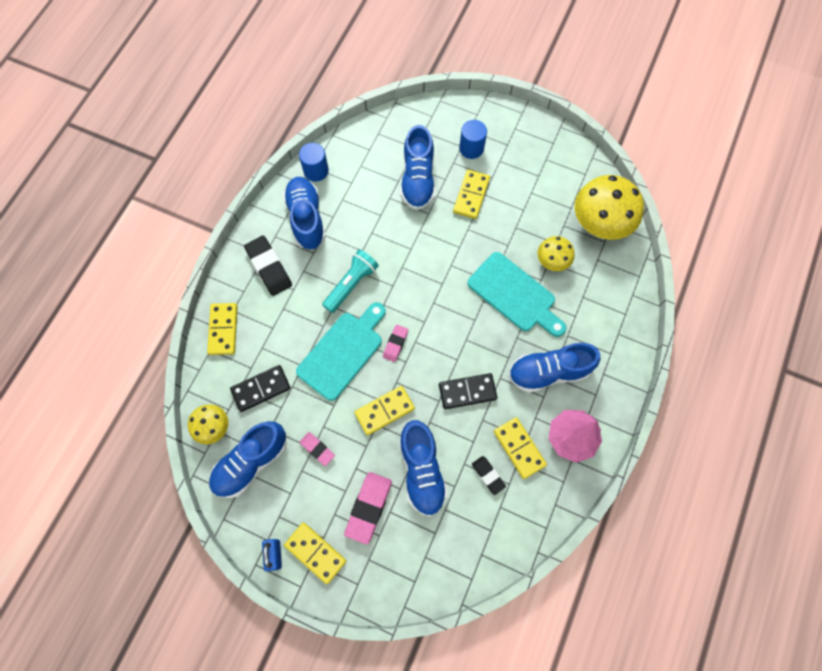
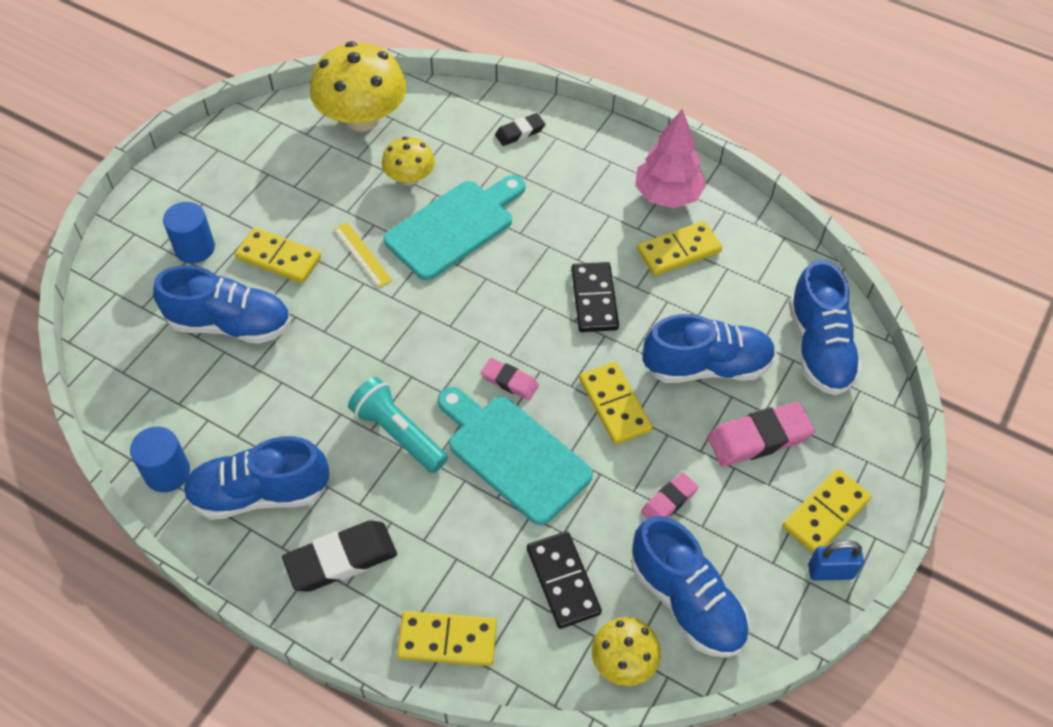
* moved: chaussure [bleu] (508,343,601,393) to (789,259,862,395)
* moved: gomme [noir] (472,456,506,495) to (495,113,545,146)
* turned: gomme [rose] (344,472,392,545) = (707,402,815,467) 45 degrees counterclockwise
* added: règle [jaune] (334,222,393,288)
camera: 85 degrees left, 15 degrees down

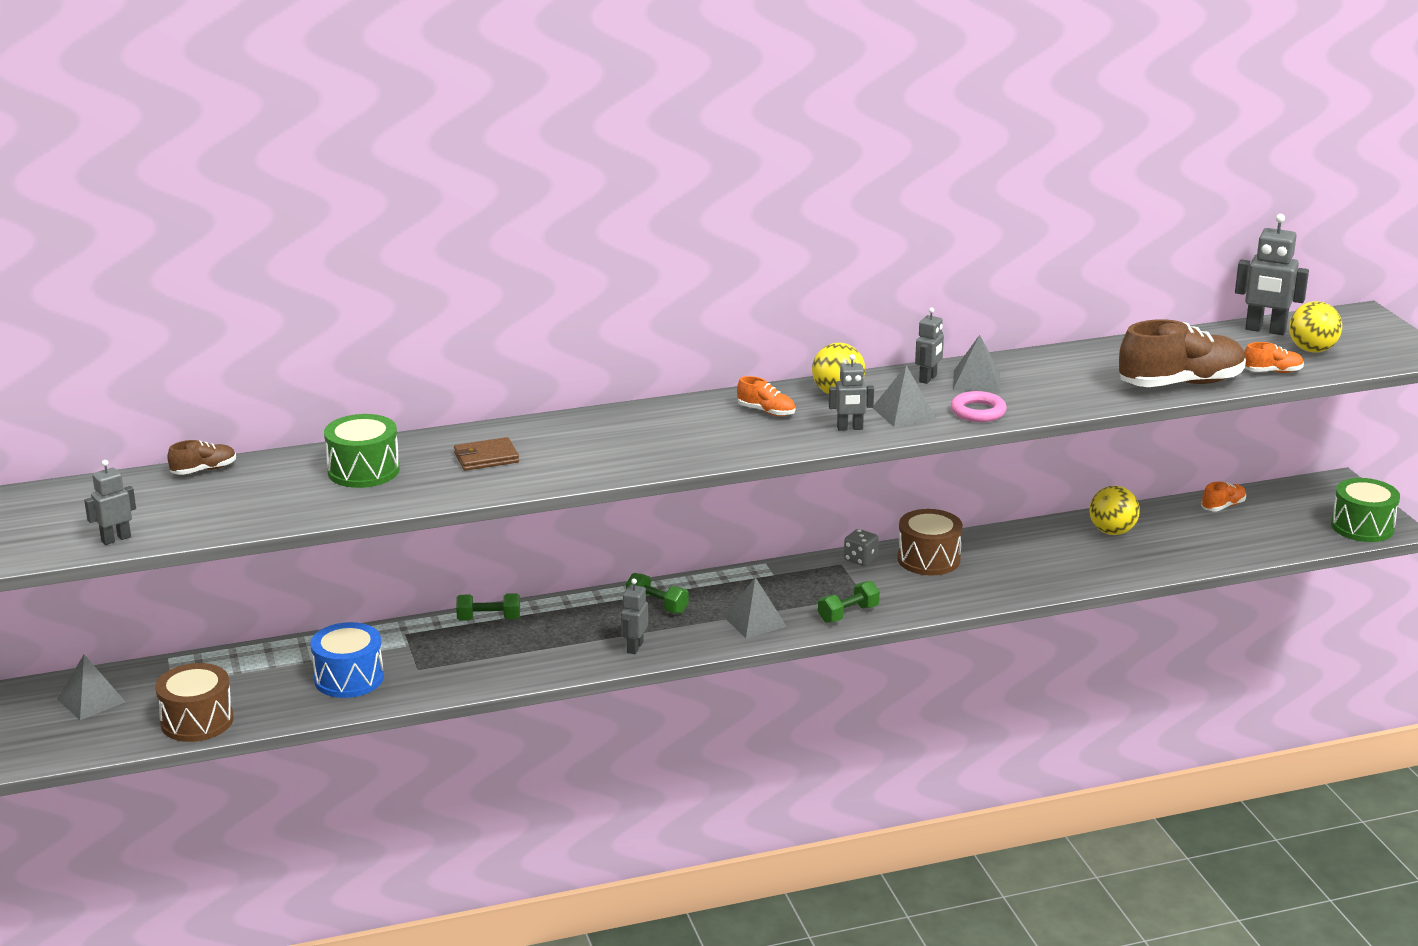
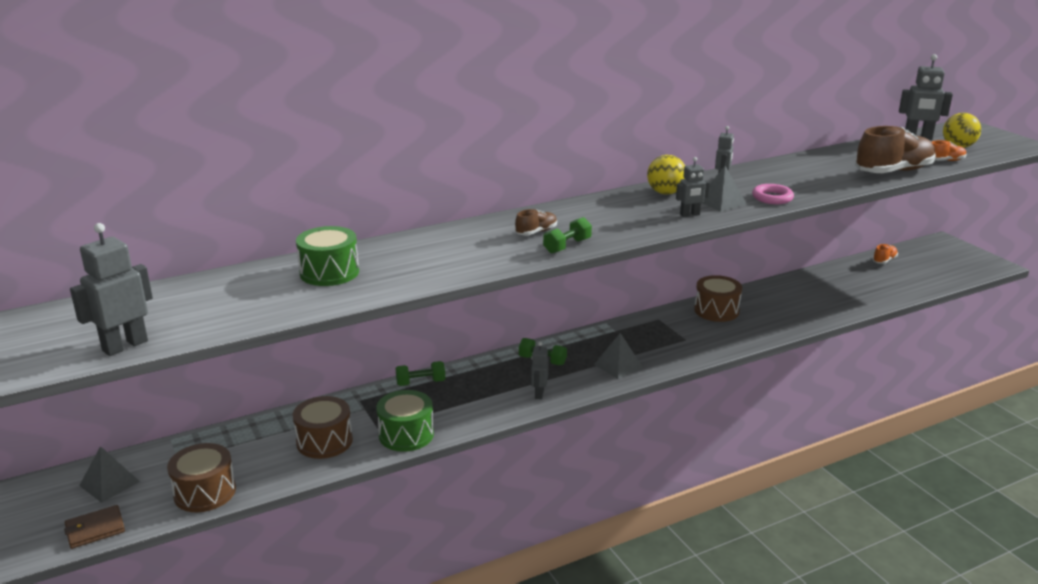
* removed: pyramide [gris] (953,335,1000,392)
* removed: chaussure [orange] (737,376,795,416)
* moved: portefeuille [marron] (454,437,519,471) to (64,505,125,549)
* moved: chaussure [marron] (167,440,236,475) to (515,209,557,235)
* resized: robot [gris] (84,460,136,545) = (70,223,153,356) x1.68
* moved: tambour [vert] (1331,478,1400,542) to (376,390,434,452)
* removed: balle [jaune] (1089,486,1140,535)
* removed: dé [gris] (844,529,879,566)
* moved: haltère [vert] (818,581,880,623) to (543,217,592,254)
* recoloured: tambour [bleu] (310,622,384,698) to tambour [marron] (293,396,353,459)
camera: 10 degrees left, 0 degrees up

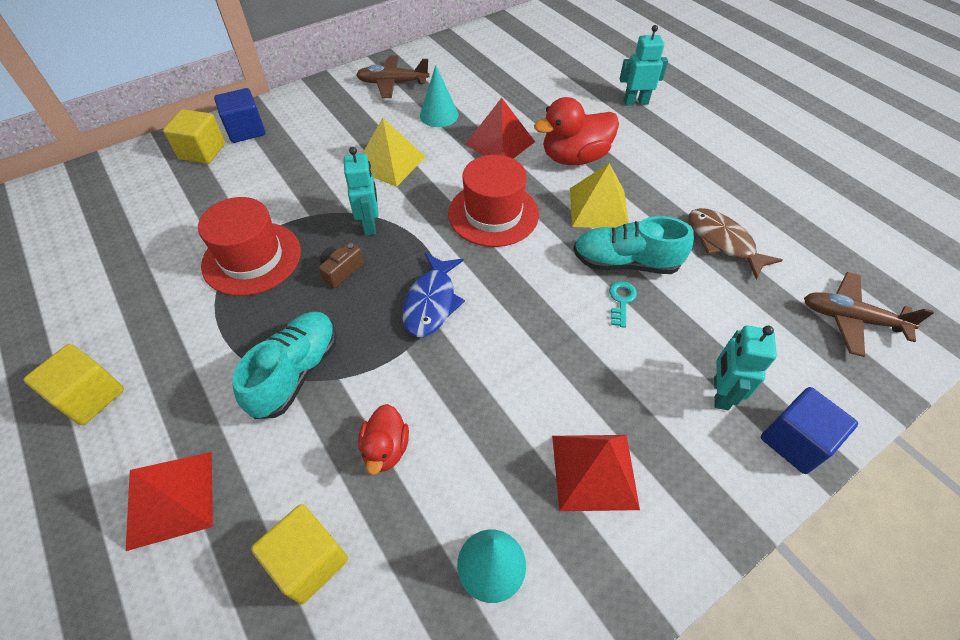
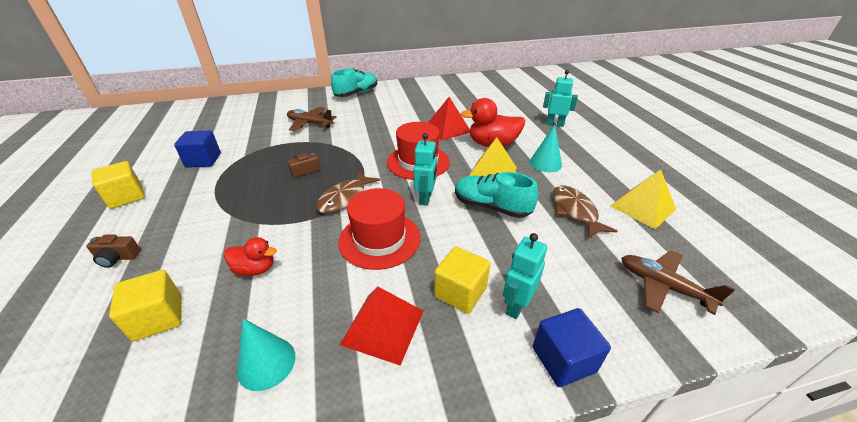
* moved: avion [marron] (356,56,430,98) to (287,107,336,131)
* moved: cône [turquoise] (420,65,458,127) to (530,124,562,172)
* moved: cube [bleu] (214,88,266,143) to (174,130,221,168)
* moved: cube [jaune] (163,109,225,164) to (434,246,491,314)
* moved: pyramide [jaune] (362,118,426,187) to (611,169,676,229)
* moved: robot [turquoise] (344,147,379,236) to (414,133,437,206)
* moved: chapeau [rouge] (198,197,301,296) to (338,188,420,270)
* recoloured: poisson [bleu] (402,253,465,337) to poisson [marron] (316,171,380,214)
* removed: clé [turquoise] (609,281,637,328)
* moved: chaussure [turquoise] (232,311,337,419) to (331,68,377,97)
* turned: canard [rouge] (358,404,409,475) = (224,237,277,276) 105 degrees counterclockwise
* replaced: pyramide [rouge] (126,452,213,551) to appareil photo [marron] (86,234,141,268)
camera: 20 degrees right, 15 degrees down

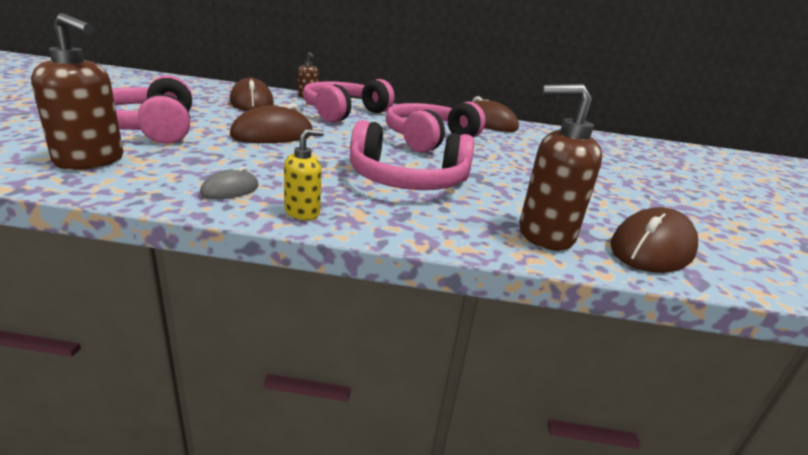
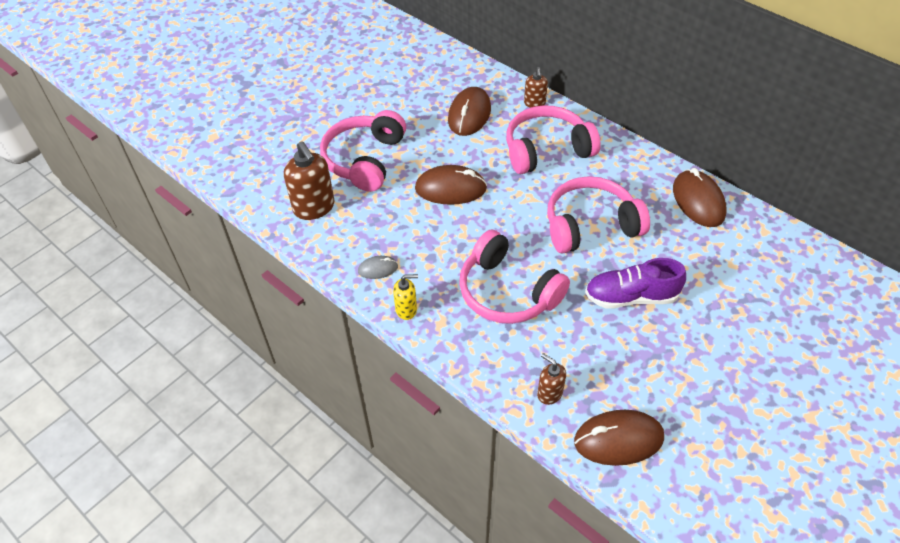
* resized: distributeur de savon [marron] (519,84,602,251) = (537,353,566,405) x0.56
* added: chaussure [violet] (585,258,686,308)
camera: 40 degrees right, 25 degrees up

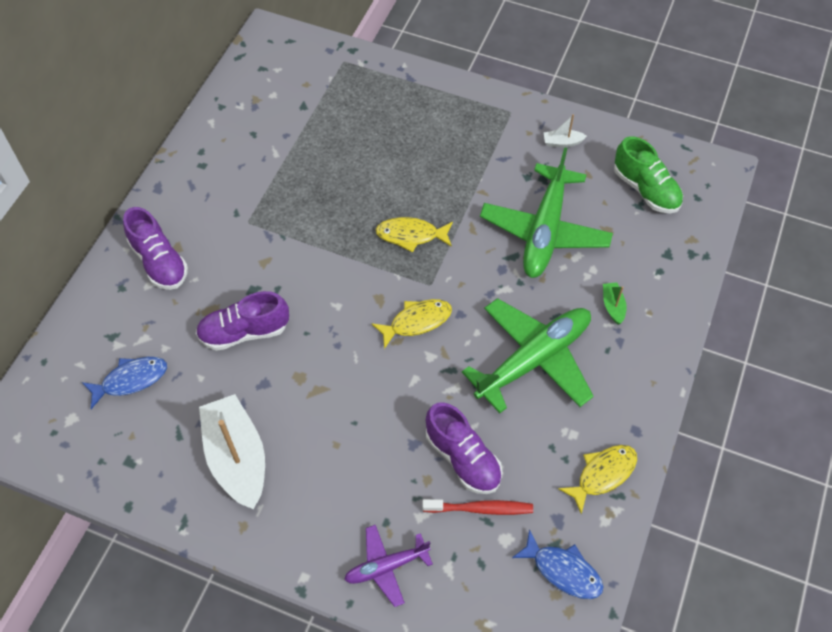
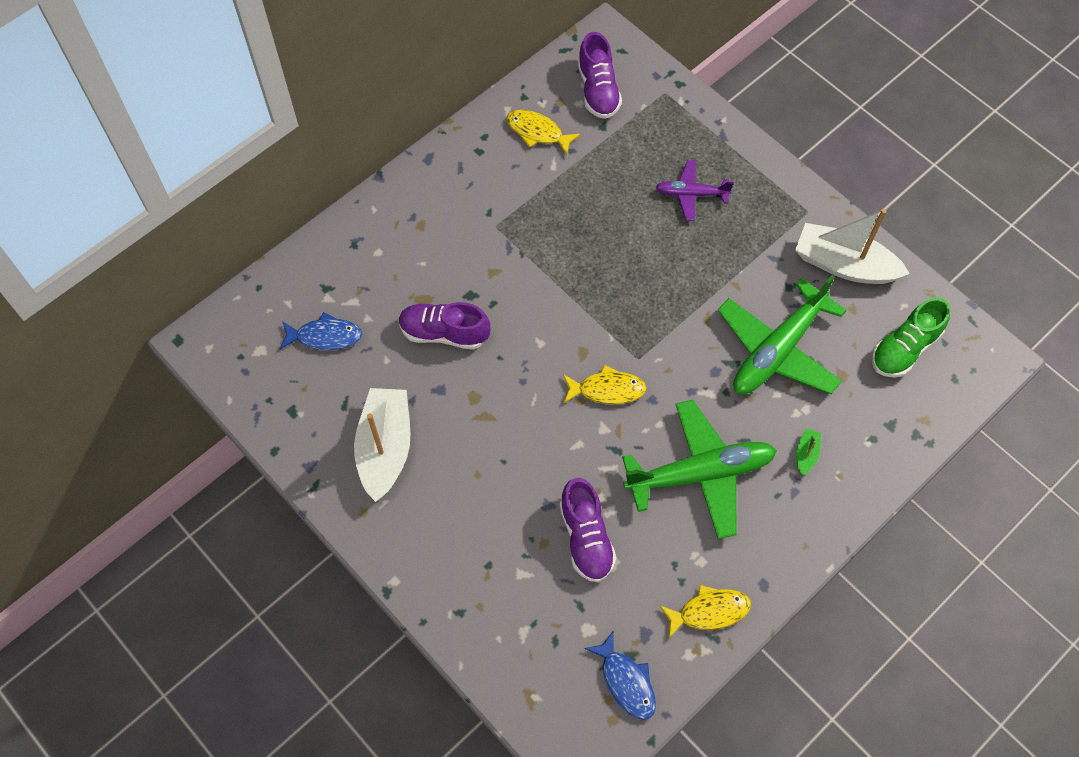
* resized: bateau [blanc] (544,114,587,147) = (795,209,910,284) x2.38
* turned: chaussure [vert] (614,136,683,214) = (872,297,951,378) 60 degrees clockwise
* moved: chaussure [violet] (123,207,188,290) to (578,32,622,119)
* moved: poisson [jaune] (376,217,453,253) to (506,110,580,155)
* removed: brosse à dents [rouge] (422,499,533,515)
* moved: avion [violet] (344,525,433,607) to (655,160,734,221)
camera: 25 degrees right, 5 degrees up

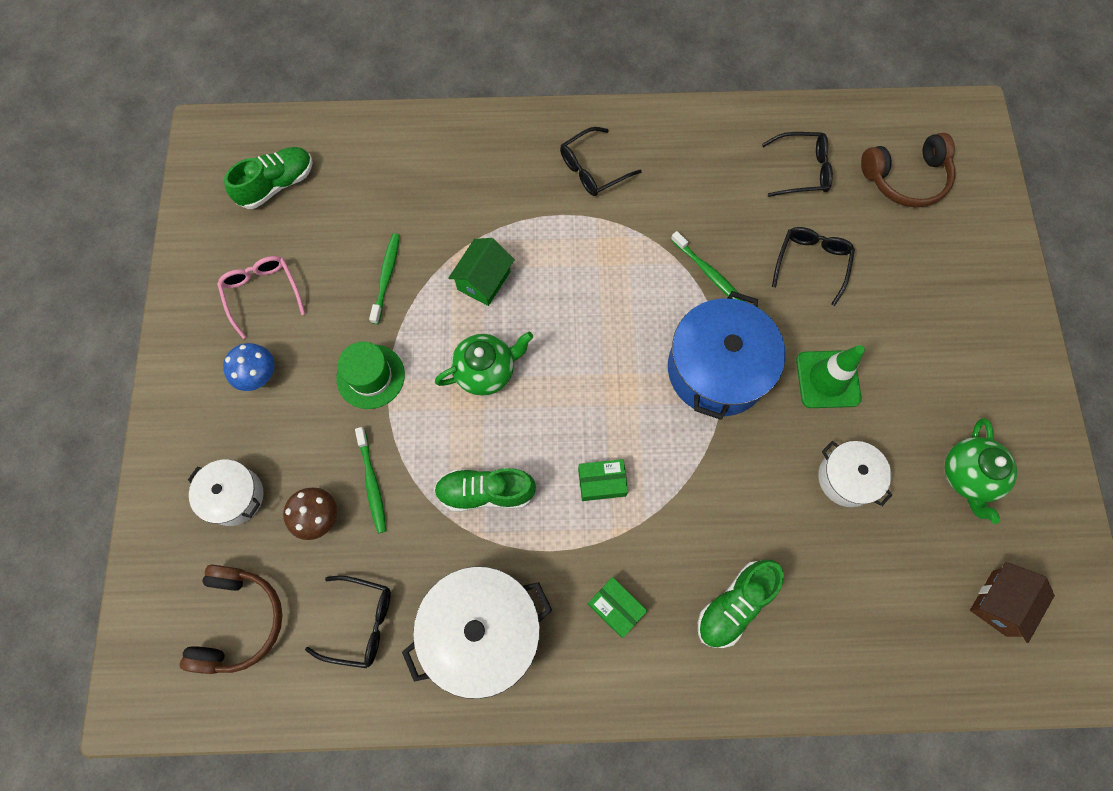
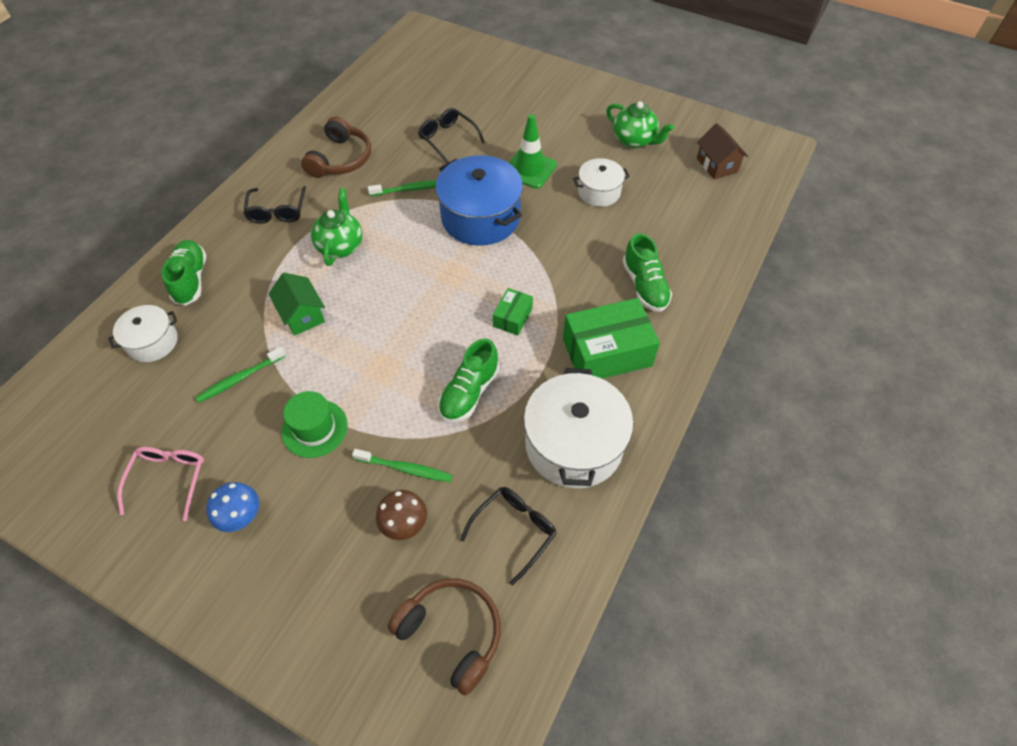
* removed: lunettes [noir] (762,132,833,197)
* moved: casque audio [marron] (861,133,955,207) to (301,116,371,178)
* moved: chaussure [vert] (224,147,313,209) to (162,240,206,306)
* turned: brosse à dents [vert] (369,233,400,324) = (196,347,286,403) 75 degrees counterclockwise
* turned: lunettes [rose] (217,256,305,339) = (117,447,204,521) 90 degrees clockwise
* moved: théière [vert] (435,332,533,396) to (311,188,363,266)
* moved: marmite [blanc] (188,459,264,526) to (108,305,178,362)
* resized: boîte [vert] (588,577,647,638) = (563,298,660,379) x1.99
camera: 60 degrees left, 15 degrees down

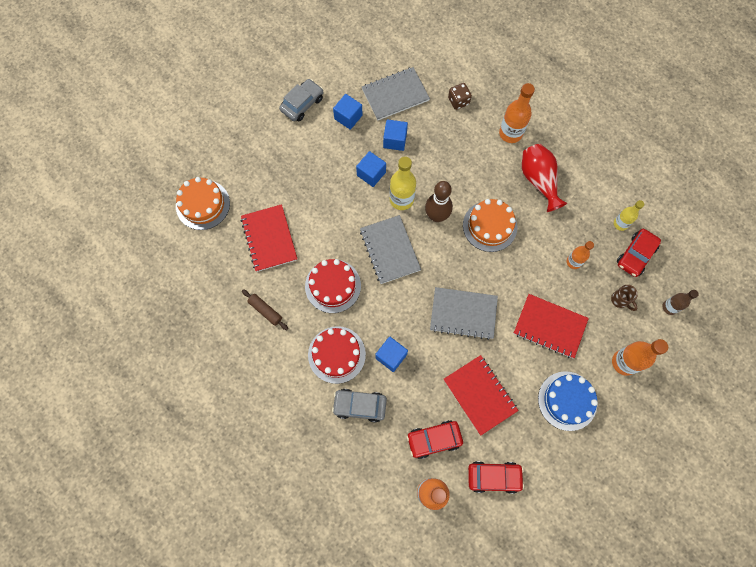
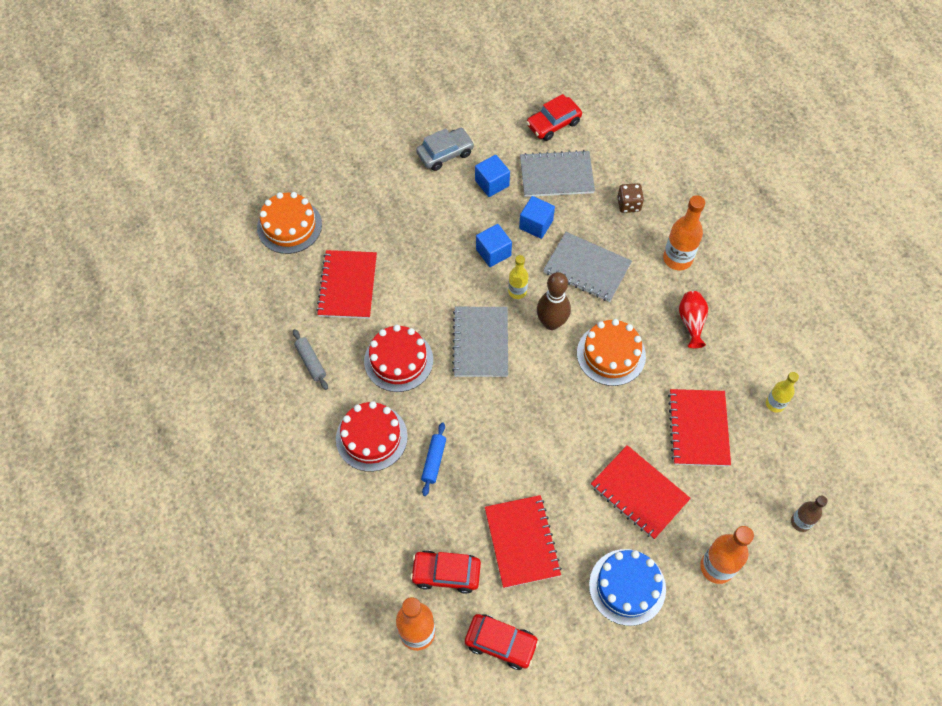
* resized: vase [rouge] (522,144,567,212) = (679,291,708,348) x0.67
* resized: bouteille [jaune] (390,156,416,210) = (508,255,528,299) x0.62
* moved: voiture [rouge] (617,229,661,277) to (526,94,582,141)
* replaced: bouteille [orange] (567,241,594,269) to carnet [rouge] (668,389,731,466)
* removed: tasse [marron] (611,285,638,311)
* moved: carnet [gris] (430,287,498,340) to (543,232,632,302)
* recoloured: rouleau à pâtisserie [marron] (242,289,288,330) to rouleau à pâtisserie [gris] (293,329,328,390)
* replaced: cube [bleu] (375,337,408,372) to rouleau à pâtisserie [bleu] (421,422,446,496)
* removed: voiture [gris] (332,389,387,422)
camera: 20 degrees right, 10 degrees down

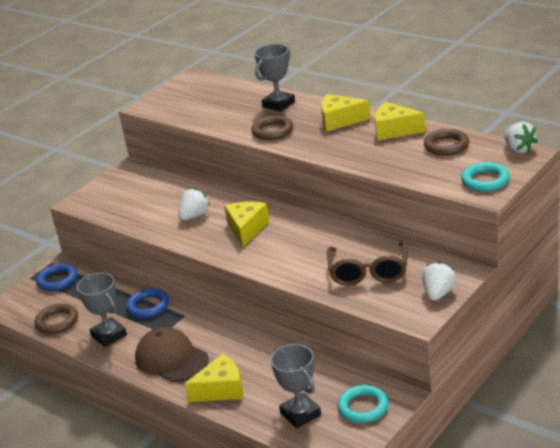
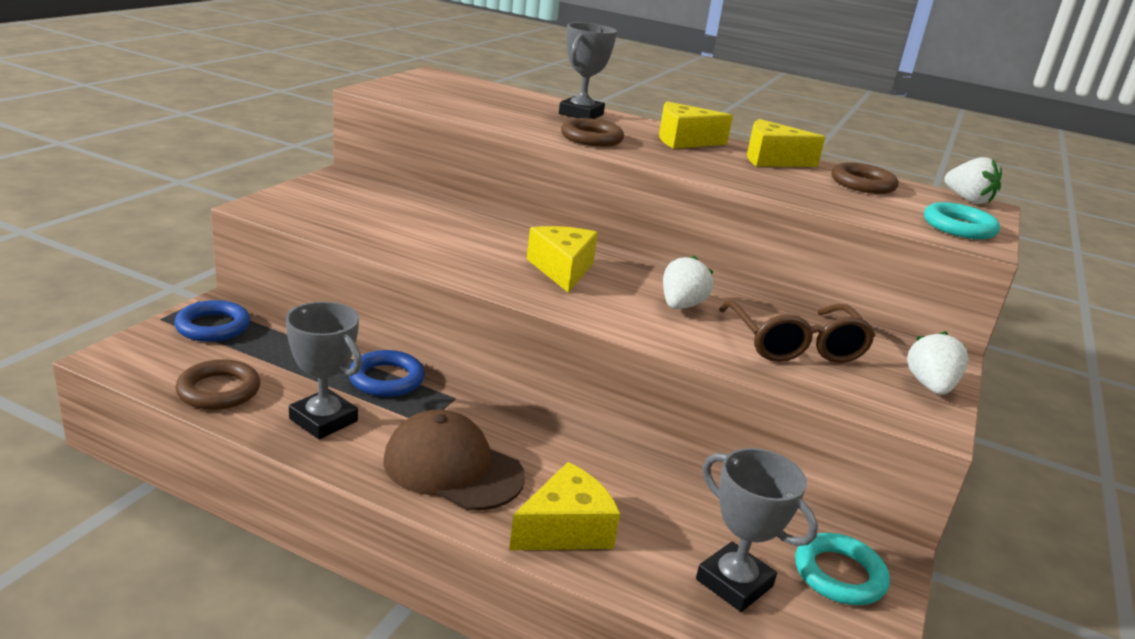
* moved: fraise [blanc] (178,188,210,220) to (663,256,714,309)
camera: 20 degrees left, 5 degrees down

